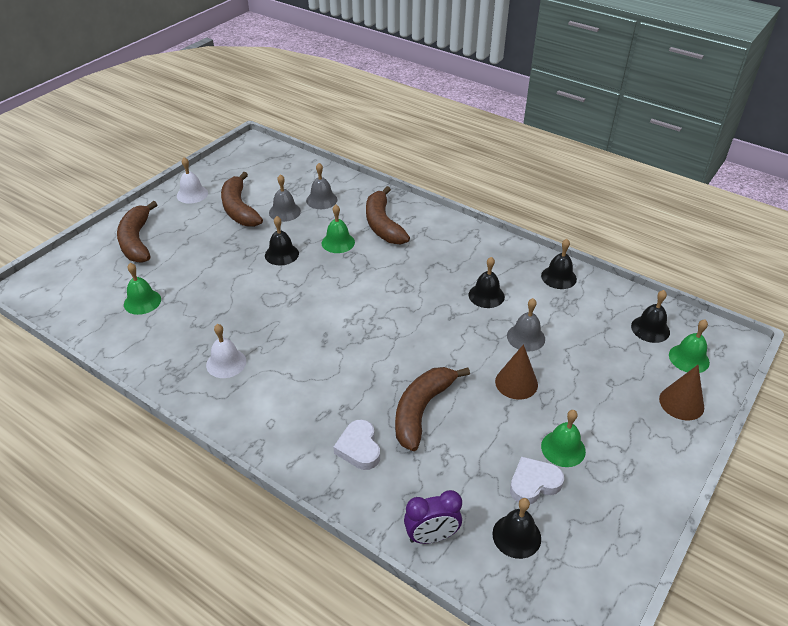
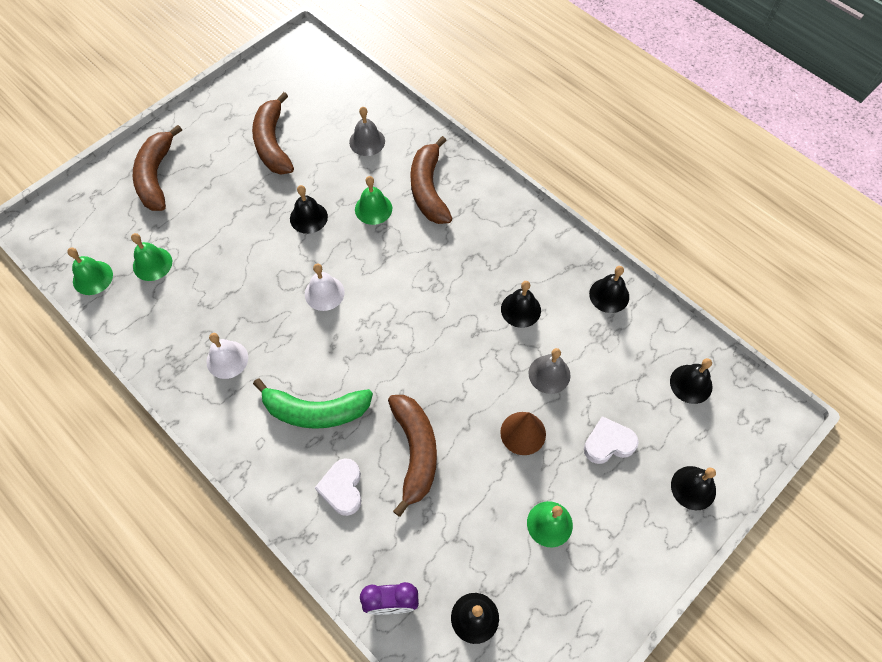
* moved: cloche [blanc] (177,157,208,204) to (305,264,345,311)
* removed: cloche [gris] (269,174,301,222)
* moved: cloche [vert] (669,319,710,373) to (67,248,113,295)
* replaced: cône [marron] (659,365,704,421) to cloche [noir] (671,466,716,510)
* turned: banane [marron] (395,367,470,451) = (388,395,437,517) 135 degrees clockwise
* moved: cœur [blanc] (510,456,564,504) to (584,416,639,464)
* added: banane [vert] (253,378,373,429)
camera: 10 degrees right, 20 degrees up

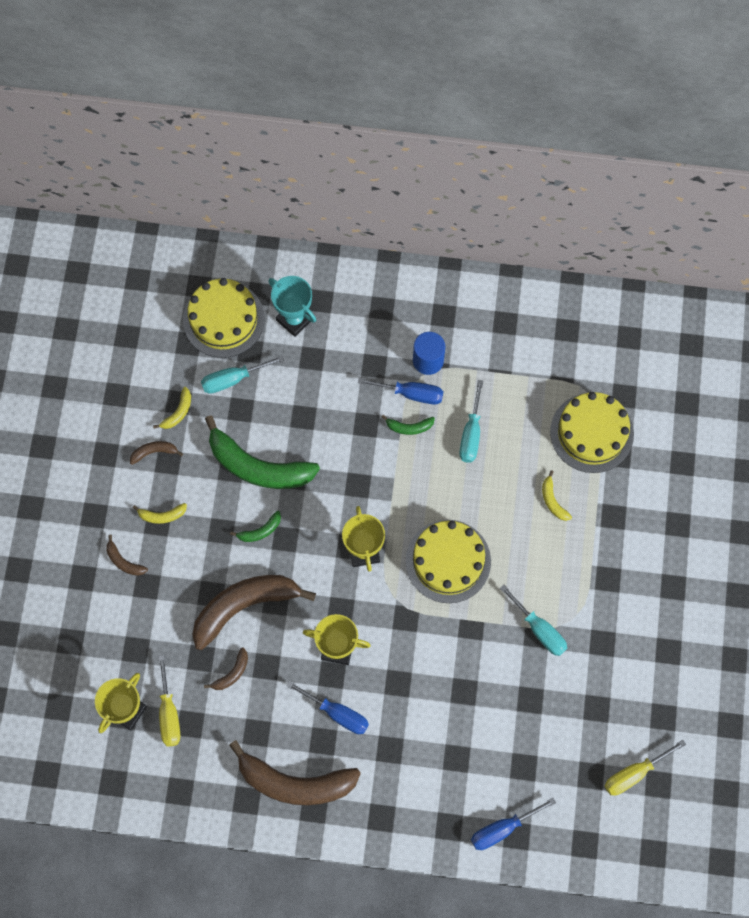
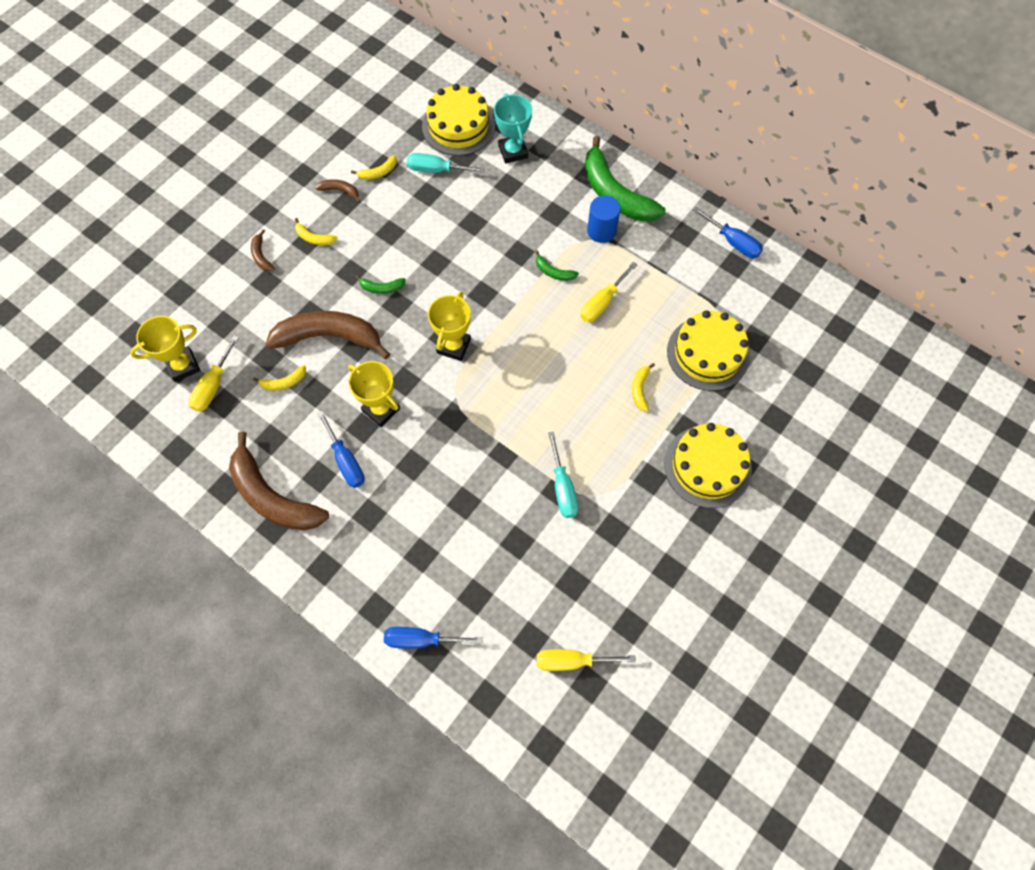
* moved: tournevis [bleu] (358,378,444,404) to (693,207,763,258)
* recoloured: tournevis [turquoise] (459,380,483,463) to tournevis [jaune] (580,262,638,322)
* moved: banane [vert] (205,415,320,489) to (585,136,666,221)
* moved: gâteau [jaune] (406,520,491,603) to (664,423,752,508)
* recoloured: banane [marron] (204,647,248,690) to banane [jaune] (253,365,306,390)
camera: 30 degrees right, 5 degrees down

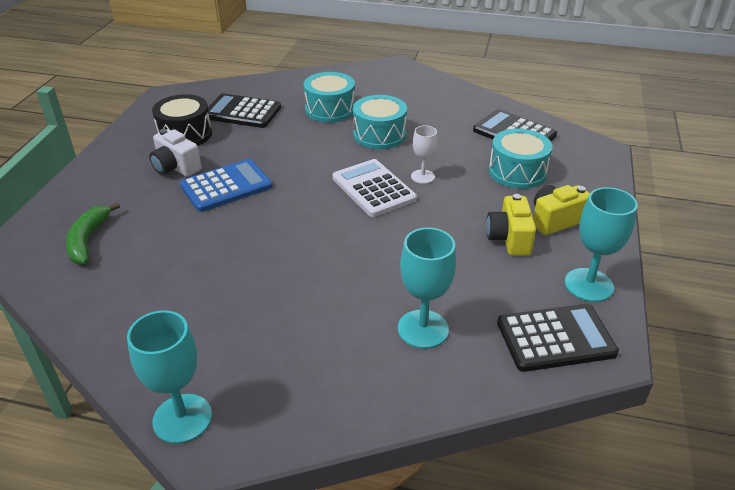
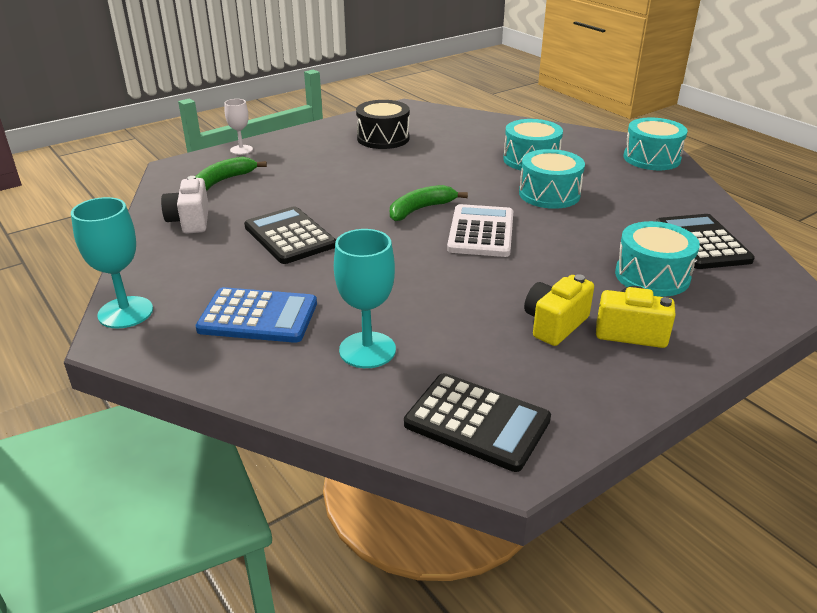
* moved: calculatrice [noir] (208,94,281,128) to (244,206,336,264)
* moved: verre à pied [blanc] (411,126,438,184) to (224,99,253,155)
* moved: appareil photo [blanc] (149,129,202,177) to (161,176,209,234)
* moved: calculatrice [bleu] (180,159,272,212) to (196,287,317,343)
* removed: verre à pied [turquoise] (565,187,638,302)
* added: tambour [turquoise] (624,118,688,170)
* added: banane [vert] (390,185,468,221)
camera: 40 degrees right, 5 degrees down

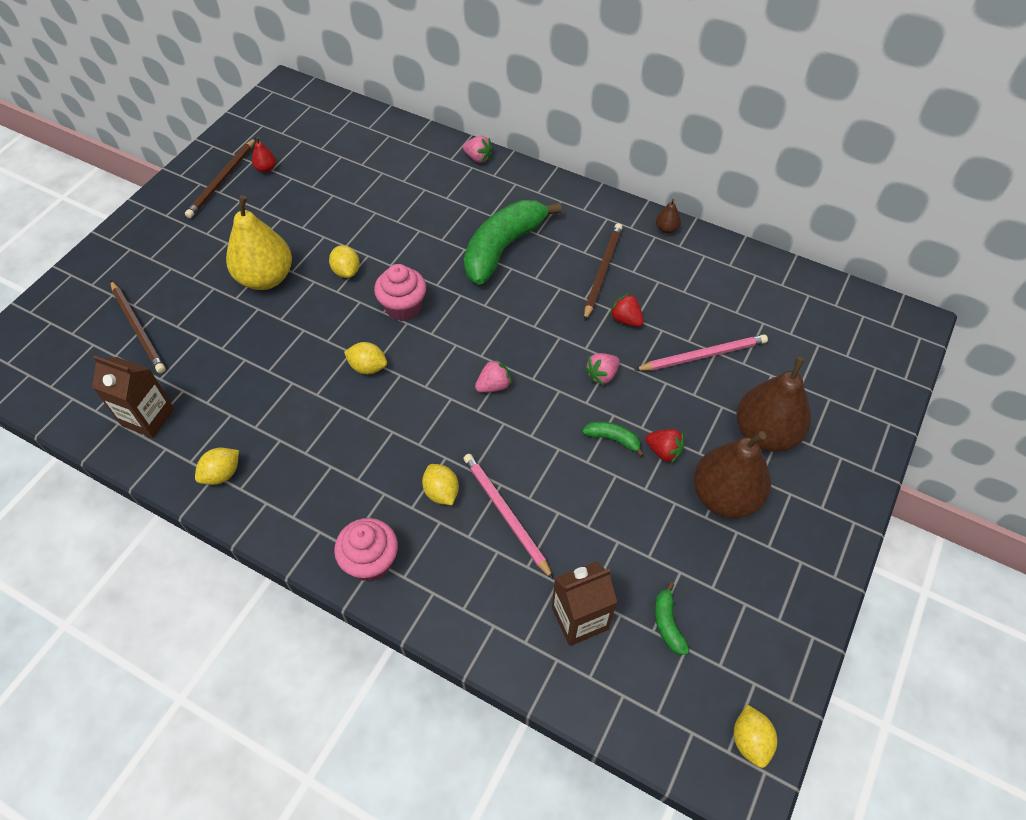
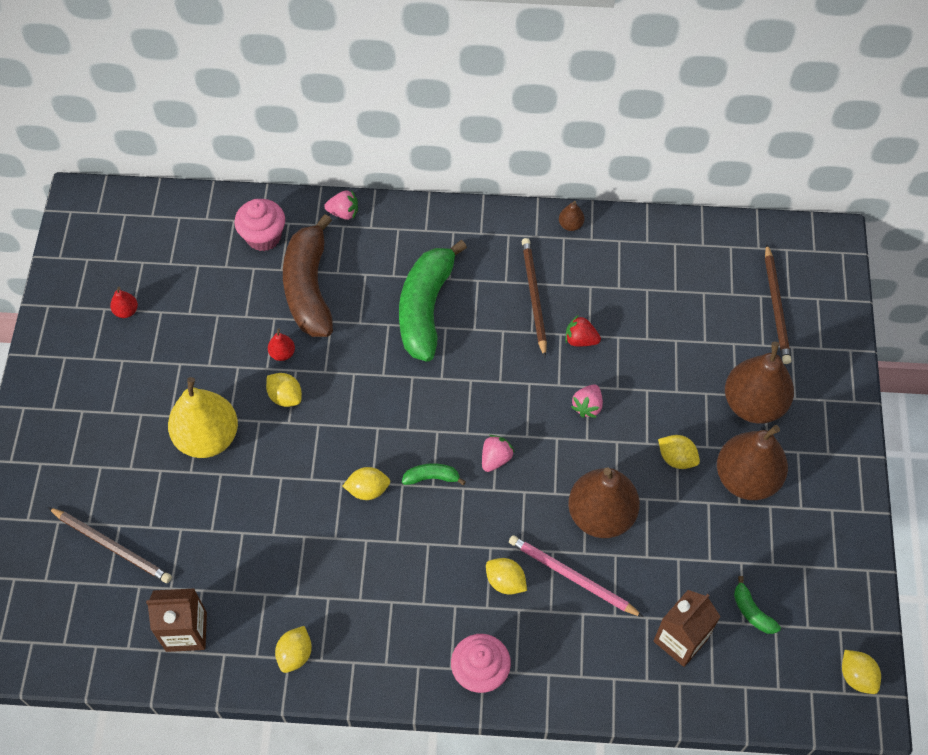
* moved: crayon [marron] (185,138,256,218) to (765,244,791,364)
* moved: muffin [rose] (374,264,426,321) to (234,199,285,251)
* removed: crayon [rose] (634,334,768,371)
* moved: banane [vert] (583,421,644,457) to (402,463,466,485)
* replaced: fraise [rouge] (645,429,685,463) to citron [jaune] (658,435,700,469)
* added: banane [marron] (283,214,333,337)
* added: poire [rouge] (268,328,295,361)
* added: poire [marron] (568,468,640,538)
camera: 25 degrees left, 5 degrees up

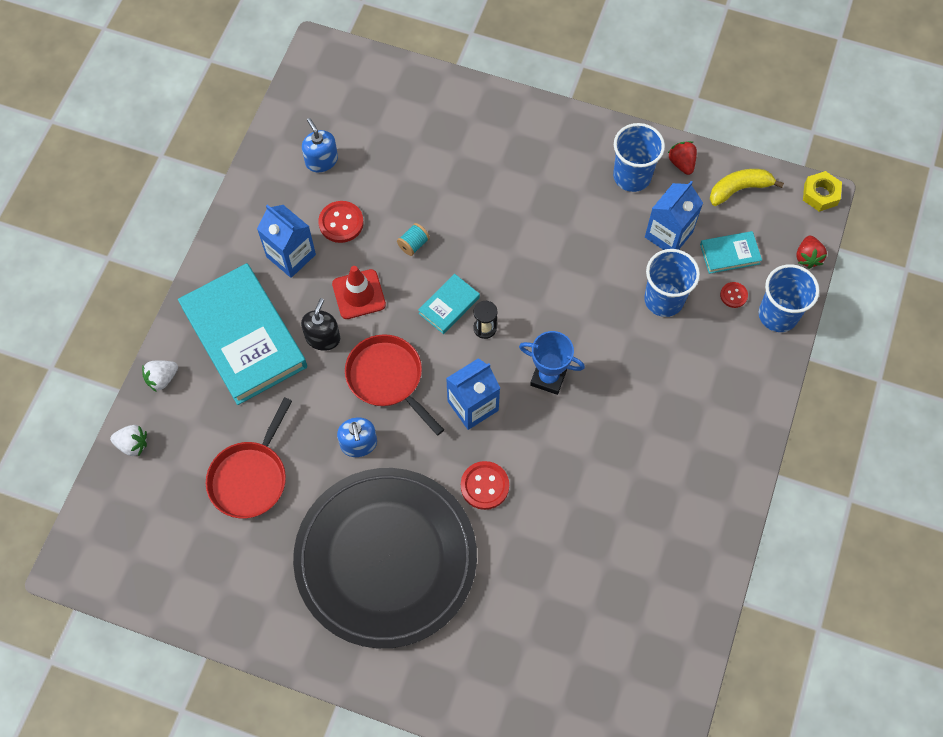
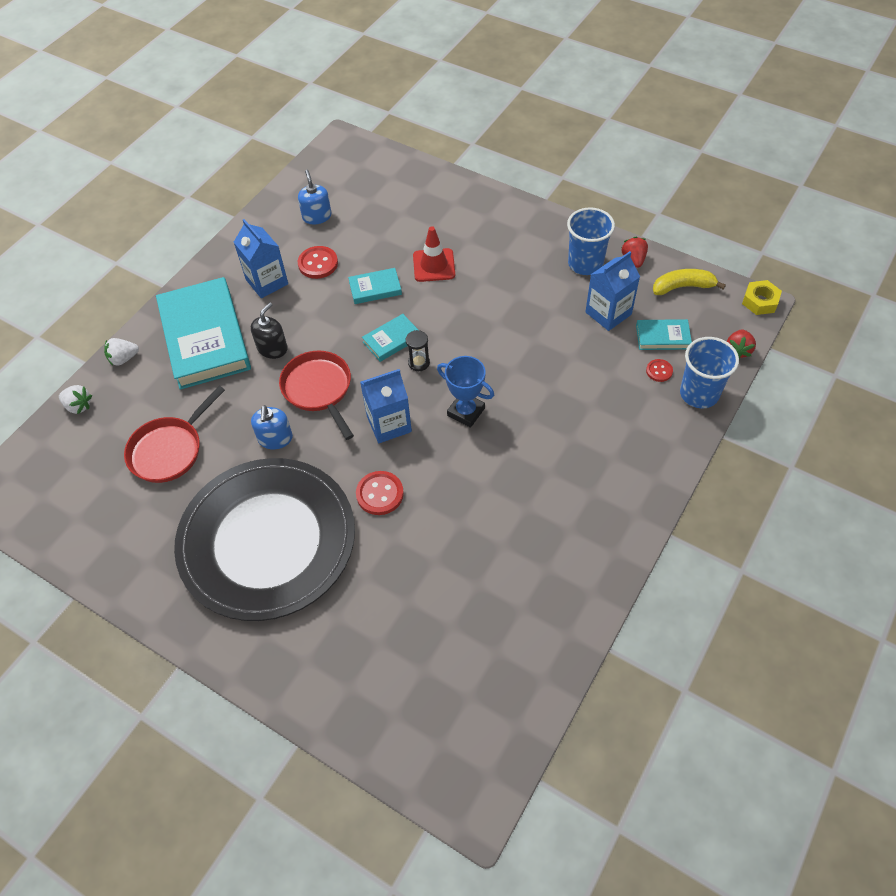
* replaced: bobine [turquoise] (397,223,430,256) to livre [turquoise] (348,268,402,304)
* removed: gobelet [bleu] (644,249,700,317)
* moved: cône de chantier [rouge] (332,266,386,319) to (413,226,455,282)
camera: 15 degrees right, 10 degrees down

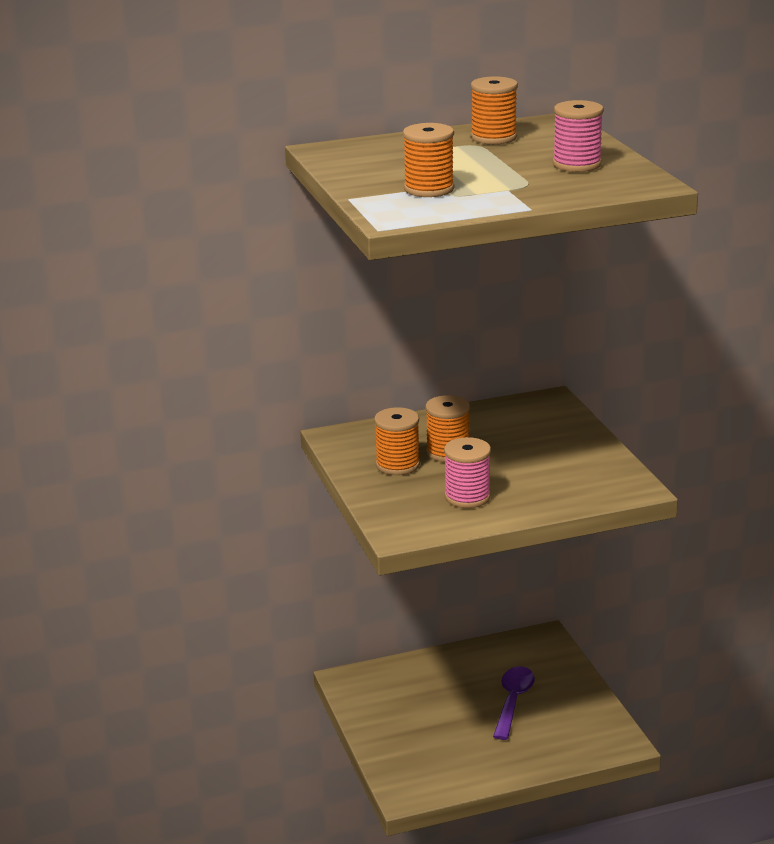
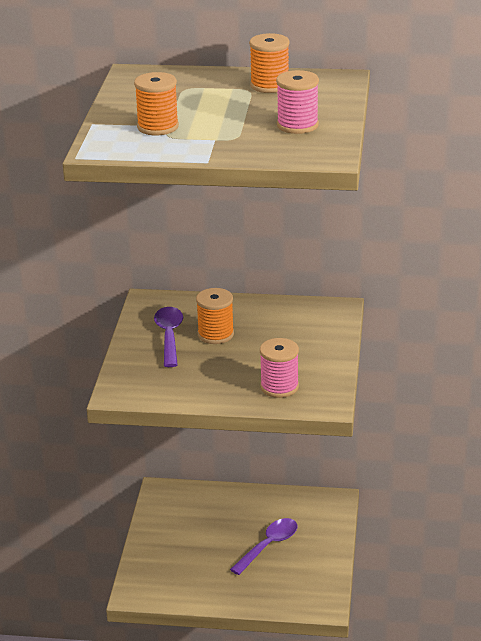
* replaced: bobine [orange] (374,407,420,475) to cuillère [violet] (154,307,183,367)
* moved: bobine [rose] (444,437,491,508) to (260,338,299,398)
camera: 25 degrees right, 5 degrees up

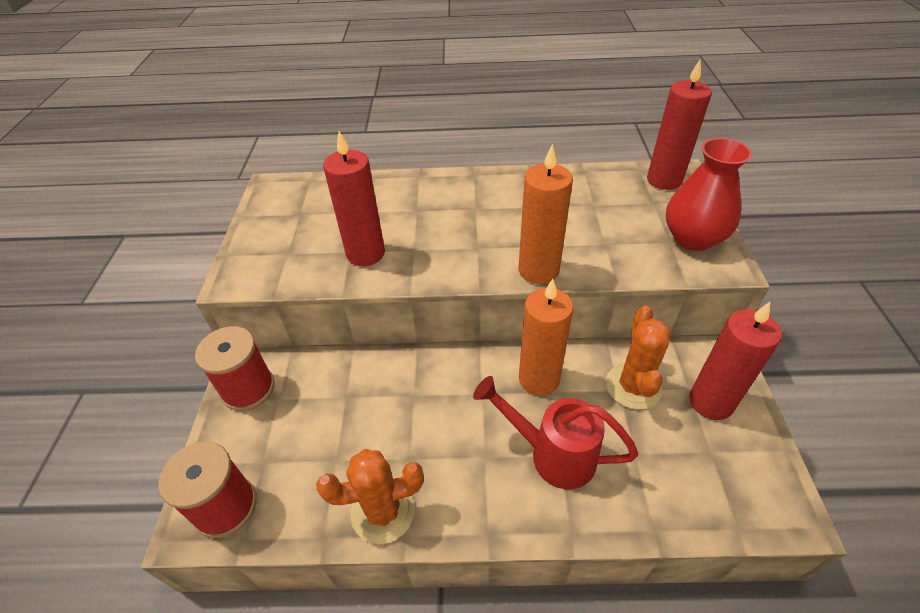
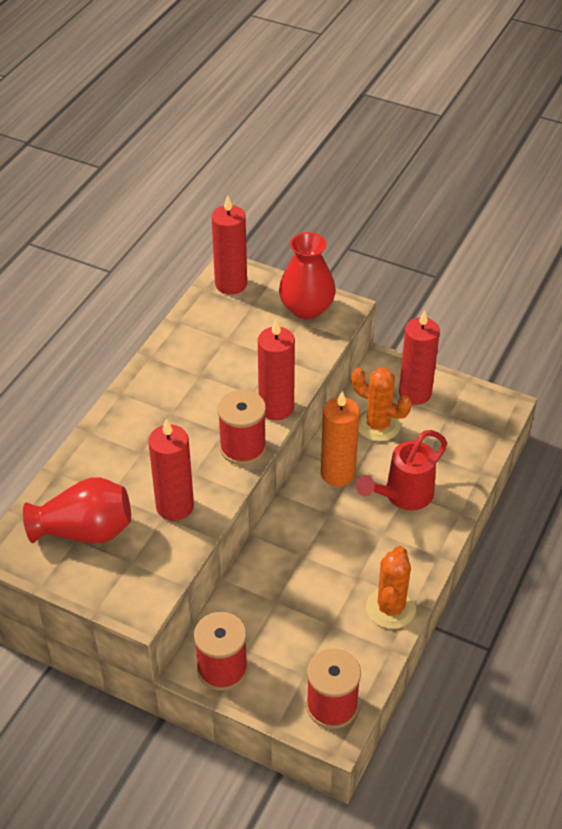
* recoloured: bougie [orange] (519,144,573,284) to bougie [rouge] (258,319,295,420)
* added: bobine [rouge] (218,390,266,465)
* added: vase [rouge] (23,477,131,543)
camera: 65 degrees left, 0 degrees up

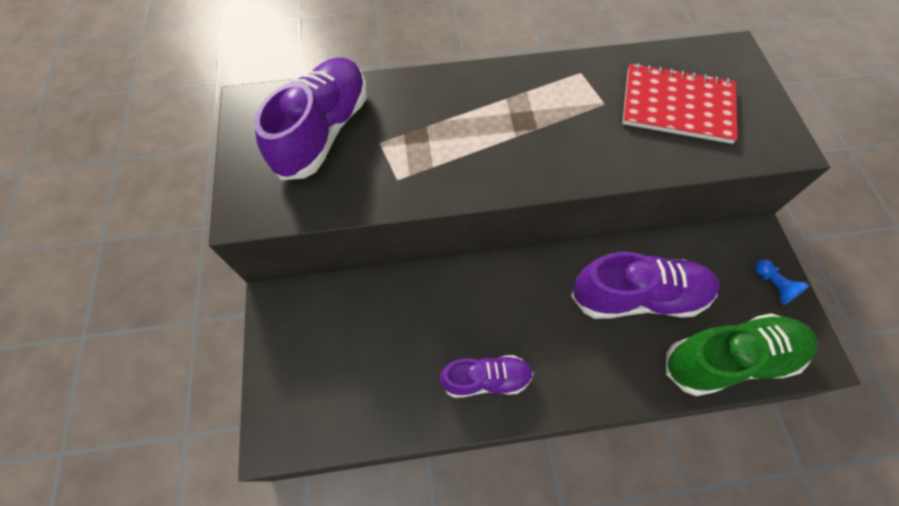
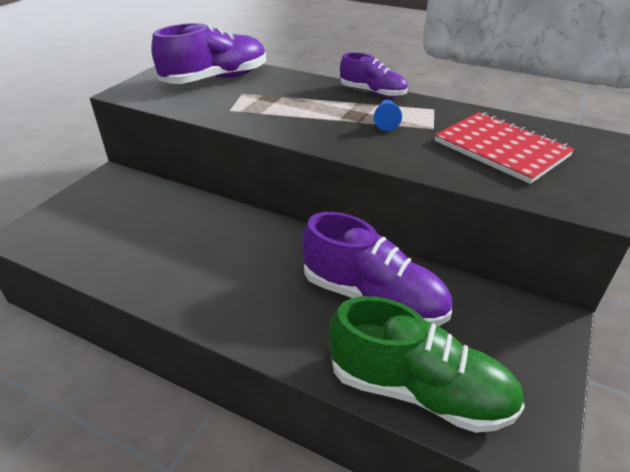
* moved: pion [bleu] (755,259,809,305) to (374,100,402,131)
* moved: chaussure [violet] (439,355,533,398) to (340,52,408,97)
camera: 35 degrees right, 25 degrees down

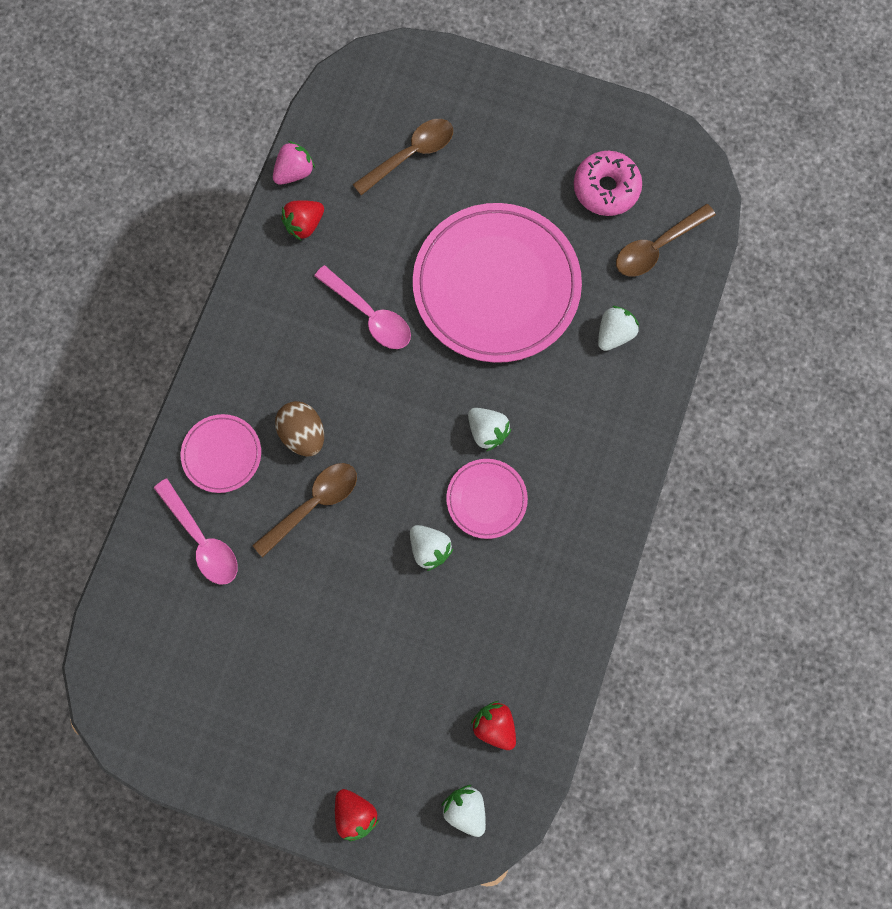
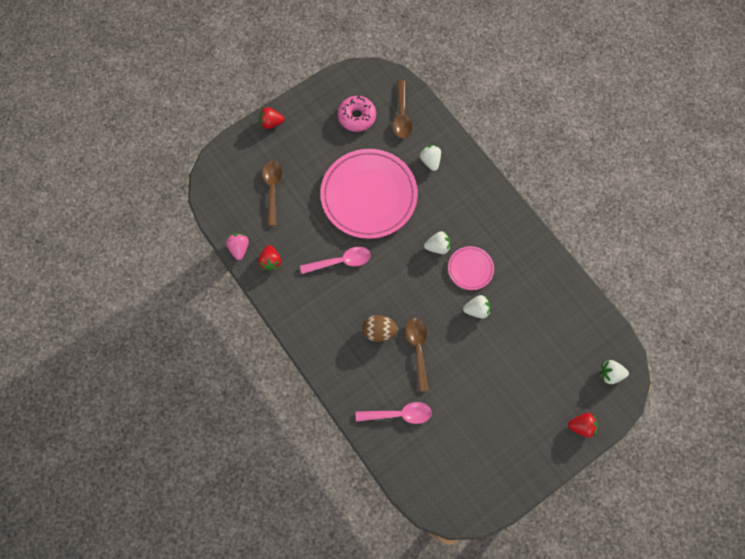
* removed: assiette [rose] (181,414,261,493)
* moved: fraise [rouge] (471,701,516,750) to (259,107,285,129)
camera: 55 degrees left, 5 degrees down

